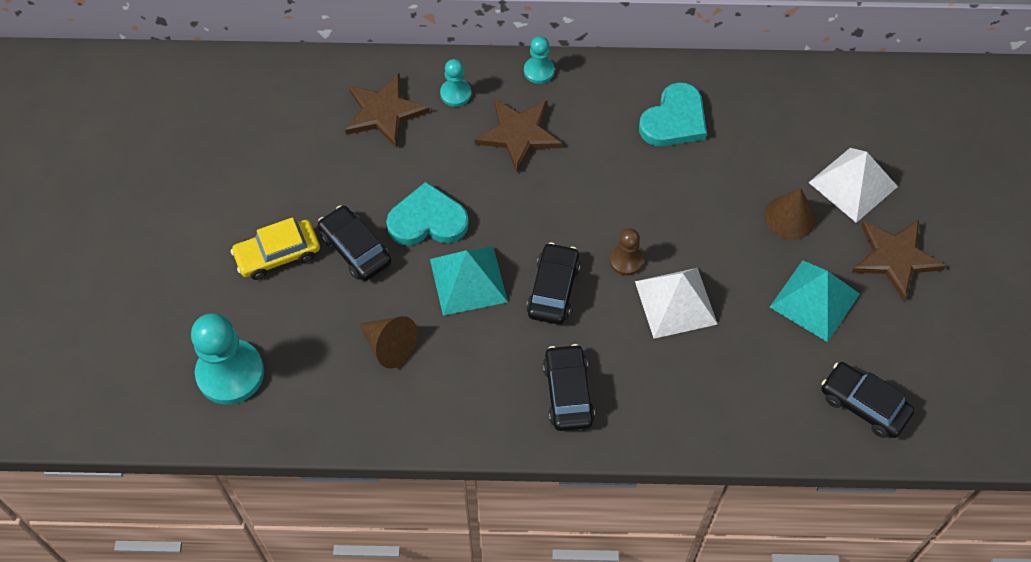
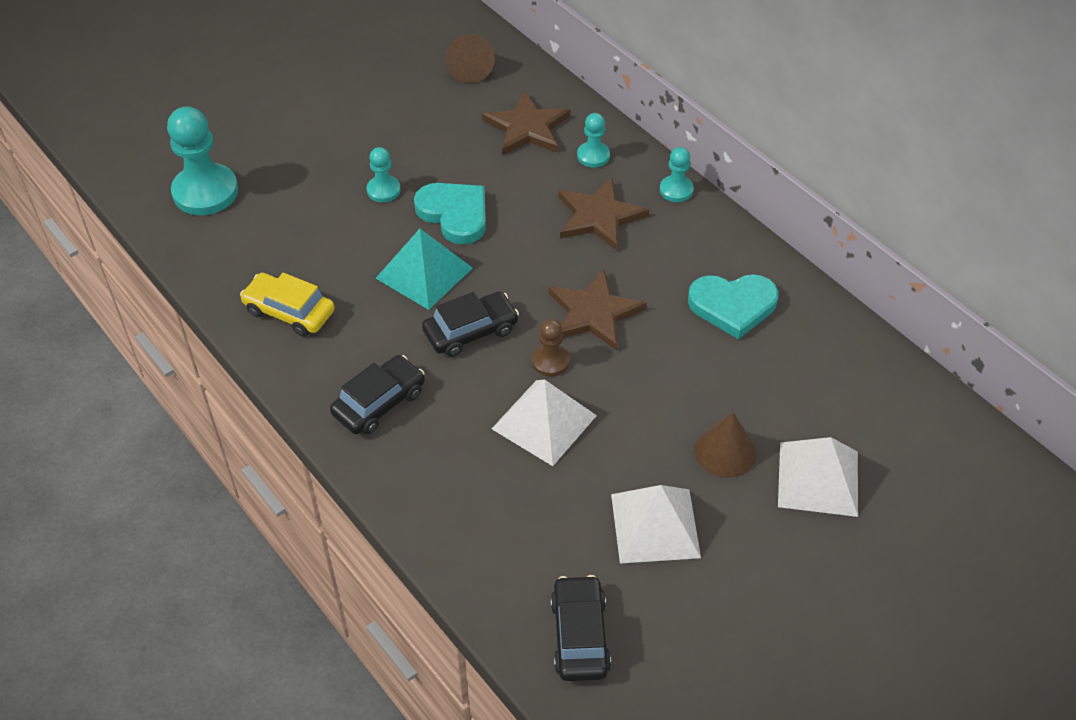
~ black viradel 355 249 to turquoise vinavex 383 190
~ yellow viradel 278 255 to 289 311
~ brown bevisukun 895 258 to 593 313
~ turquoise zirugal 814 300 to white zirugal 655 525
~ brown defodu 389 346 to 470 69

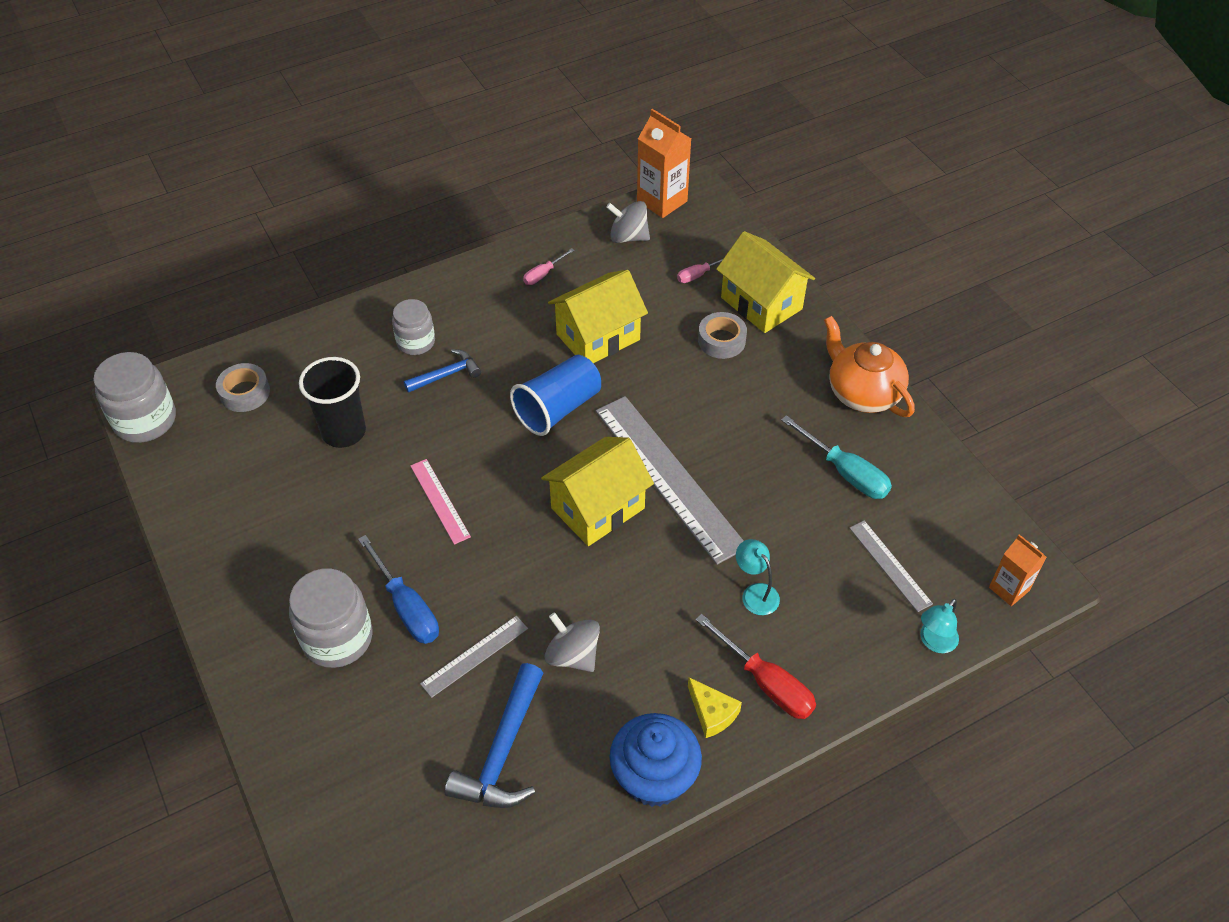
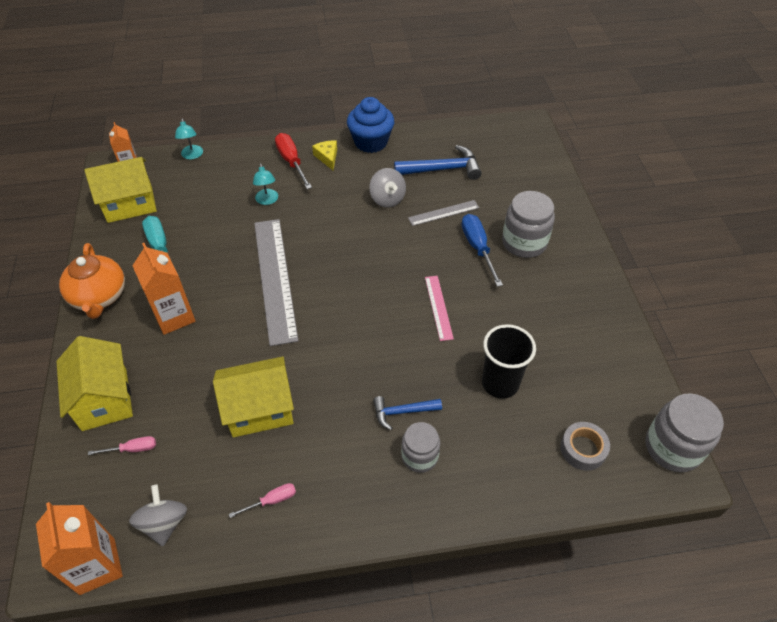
~ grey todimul 628 237 = 164 523 135 degrees counterclockwise
- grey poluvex 721 340
- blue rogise 558 408
~ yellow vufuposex 598 508 to 130 204
- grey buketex 890 565
~ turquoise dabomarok 934 642 = 192 155 105 degrees clockwise
~ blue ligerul 502 751 = 442 169 45 degrees clockwise
+ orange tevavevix 174 316

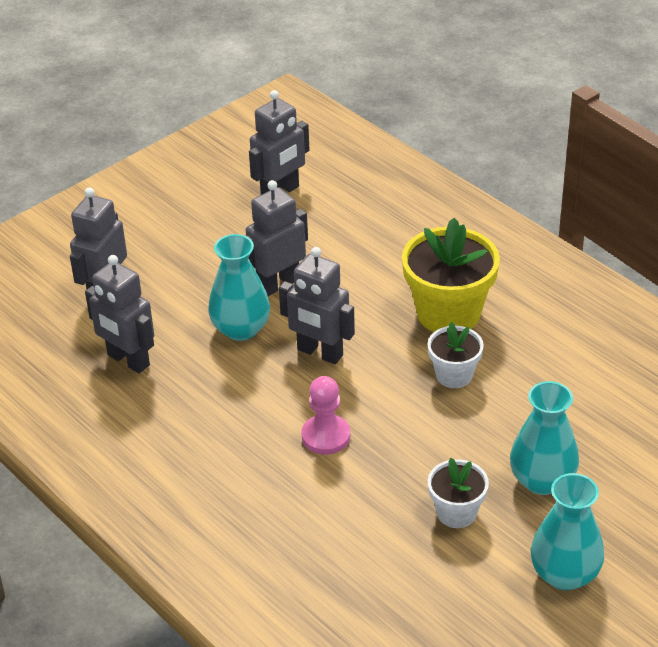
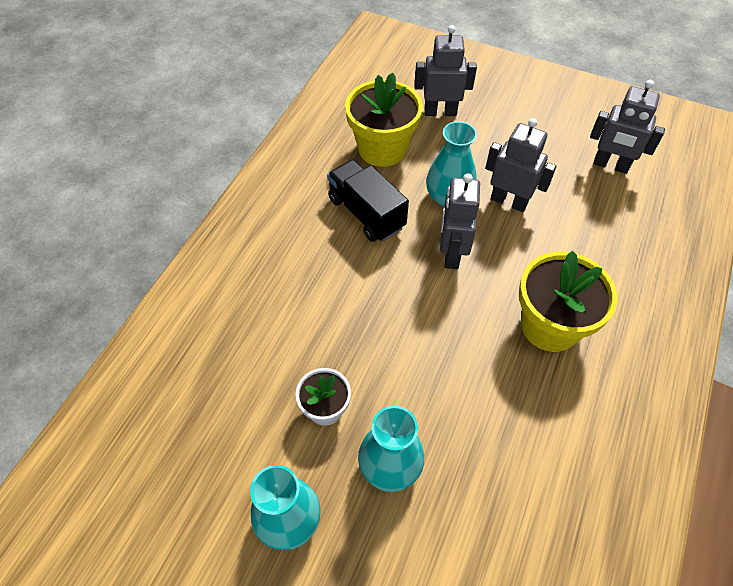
~ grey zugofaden 128 360 to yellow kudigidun 382 149
- white kudigidun 454 375
- pink vinavex 326 436
+ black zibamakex 366 213

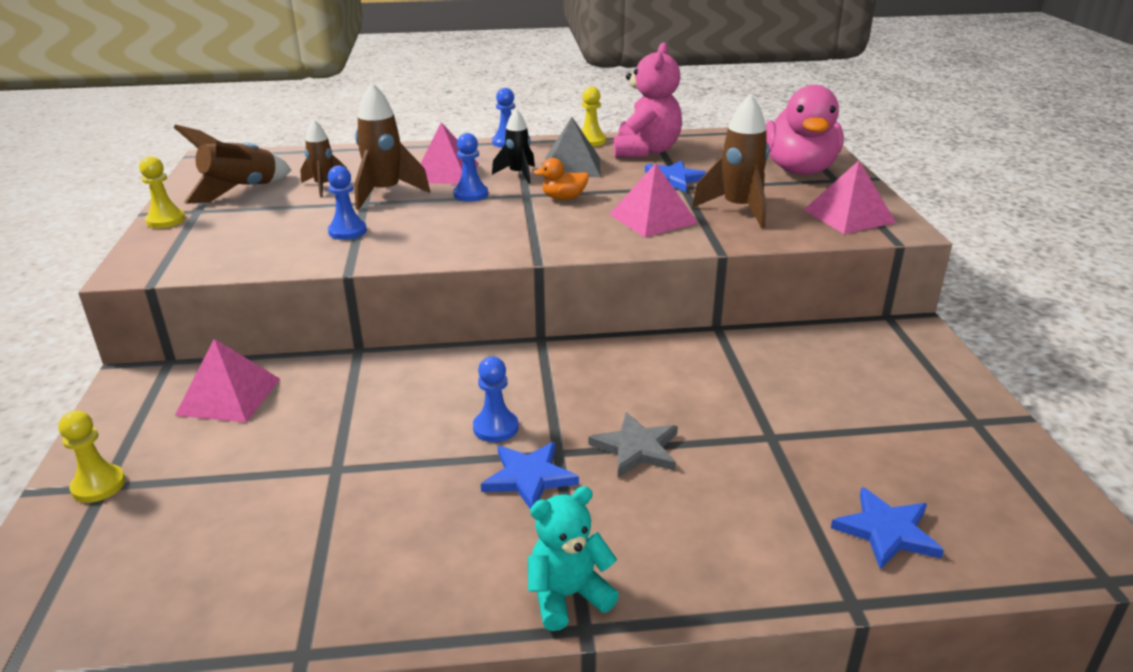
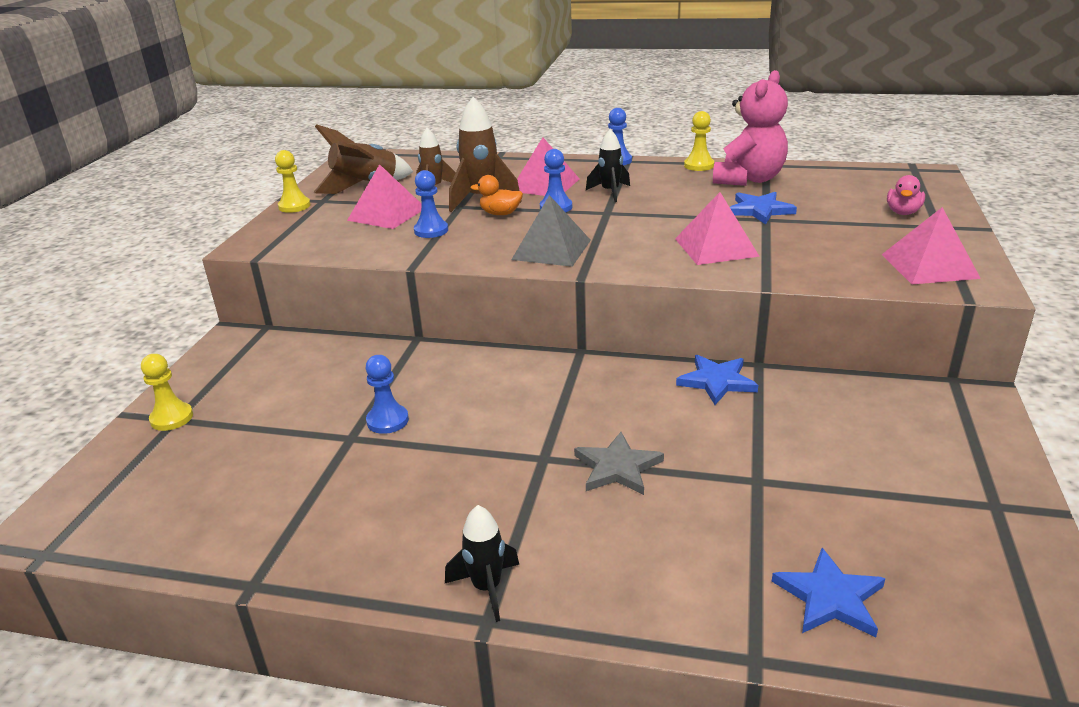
~ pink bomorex 799 170 = 903 212 x0.44
- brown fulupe 738 210
~ grey zirugal 572 166 to 551 249
~ orange bomorex 564 198 to 500 214
~ pink zirugal 228 396 to 386 214
~ blue vinavex 495 428 to 387 421
~ blue bevisukun 529 477 to 716 381
~ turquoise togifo 568 596 to black fulupe 487 588

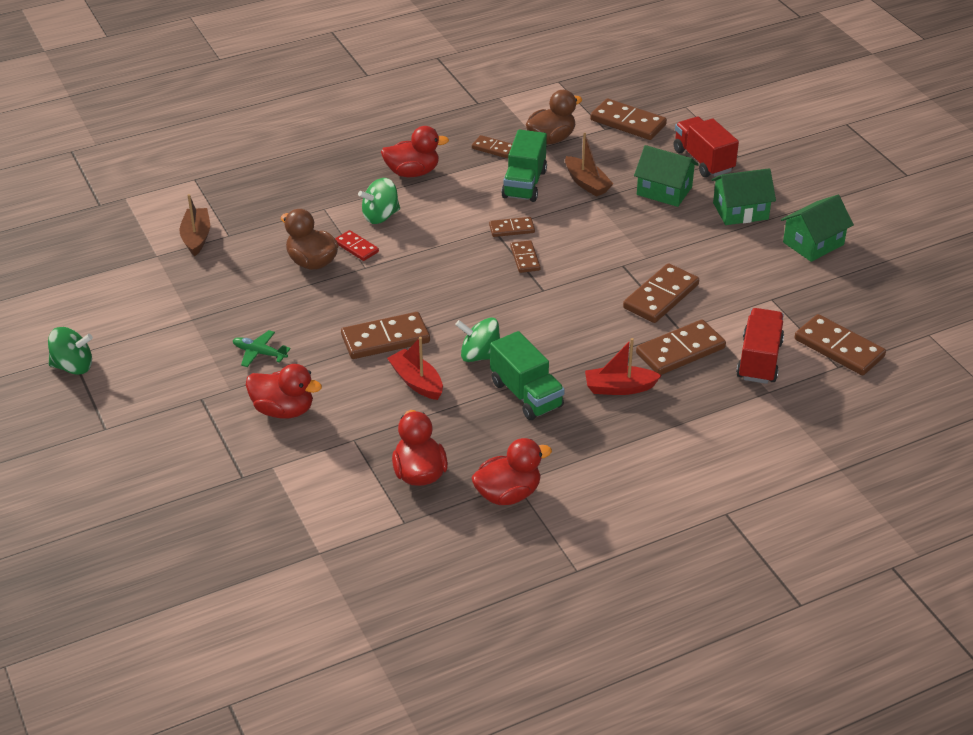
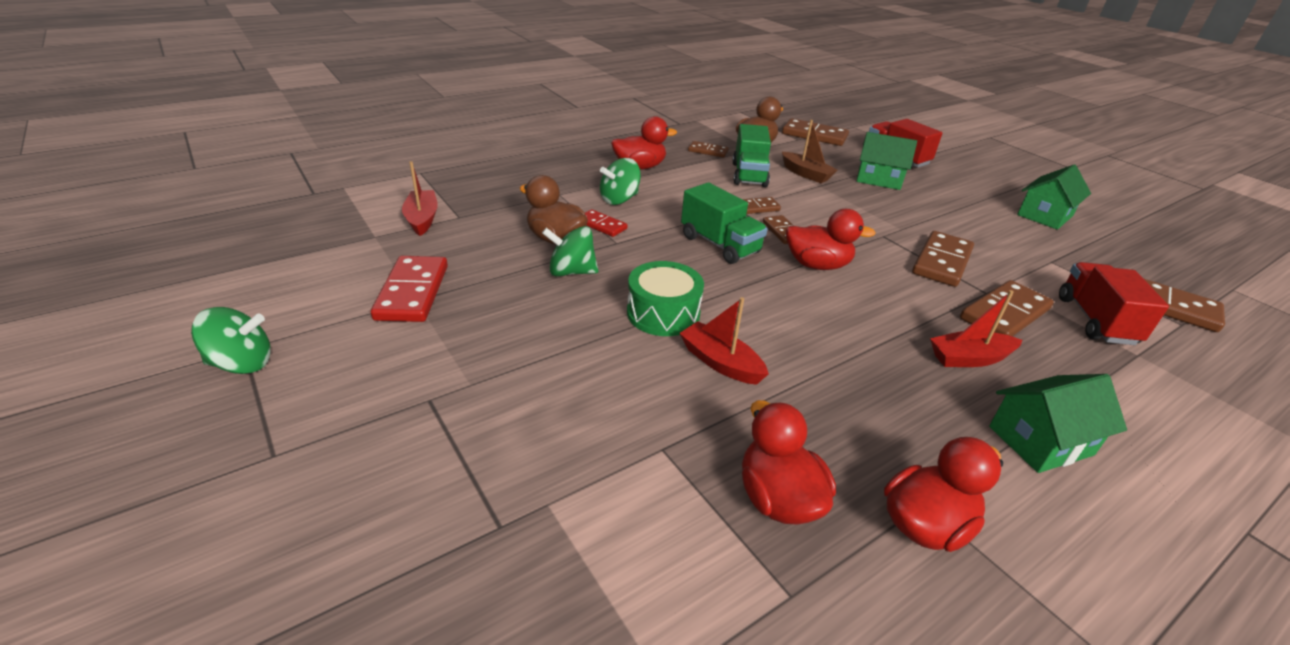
~ green vufuposex 740 211 to 1040 440
~ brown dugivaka 196 237 to red dugivaka 422 219
~ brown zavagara 385 339 to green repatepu 663 313
~ green todimul 480 356 to 571 272
- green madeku 259 353
~ green zibamakex 526 395 to 720 244
~ red bomorex 283 410 to 817 265
+ red zavagara 412 292

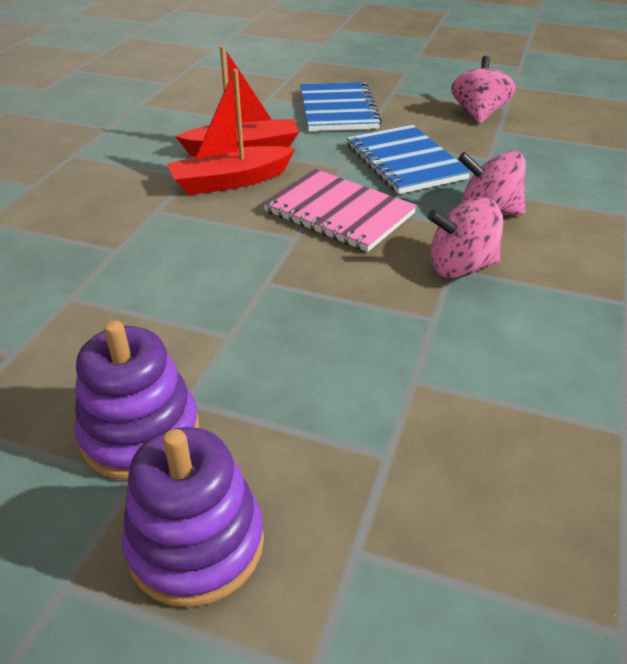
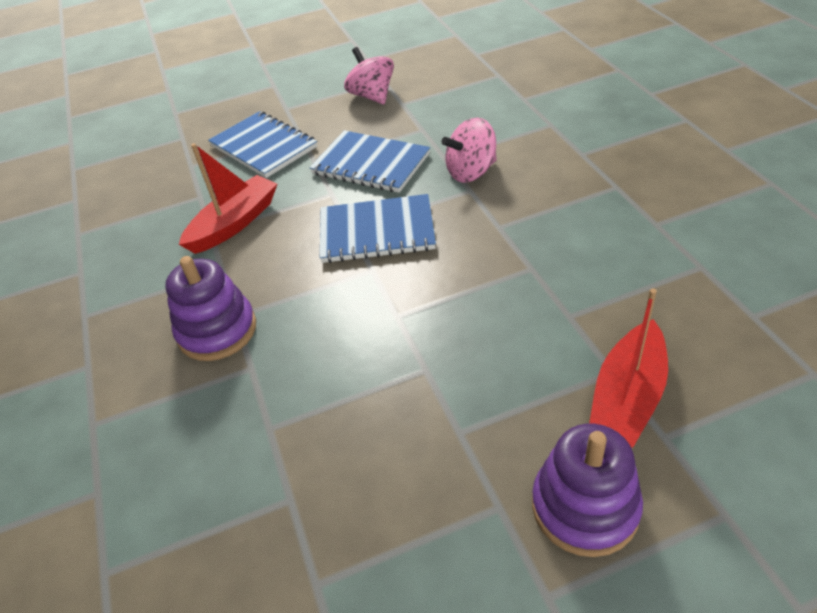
~ red dugivaka 230 181 to 627 398
~ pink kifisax 339 213 to blue kifisax 377 231
- pink todimul 461 267
~ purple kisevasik 140 433 to 217 331

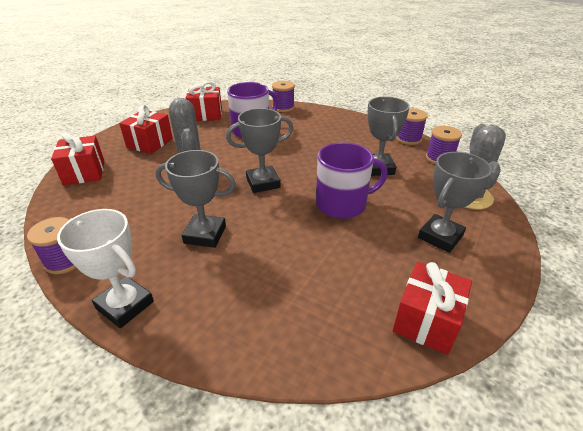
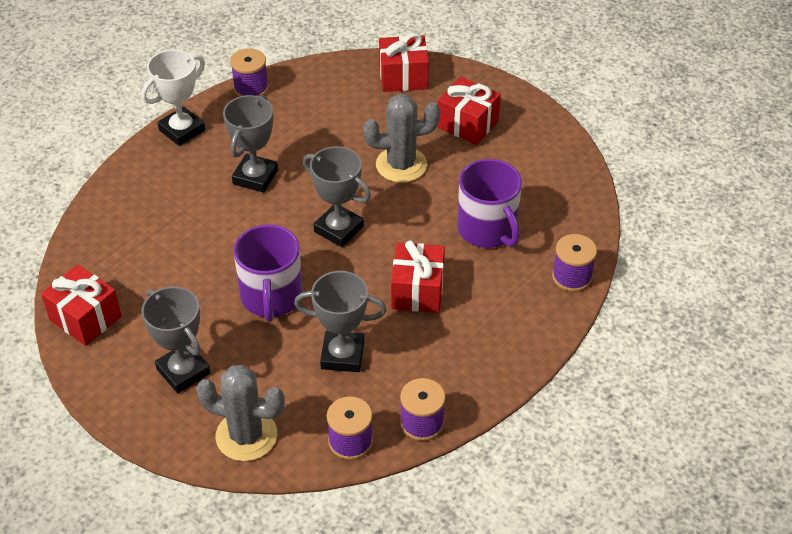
~ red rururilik 206 114 to 417 291
~ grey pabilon 263 183 = 339 229 45 degrees counterclockwise

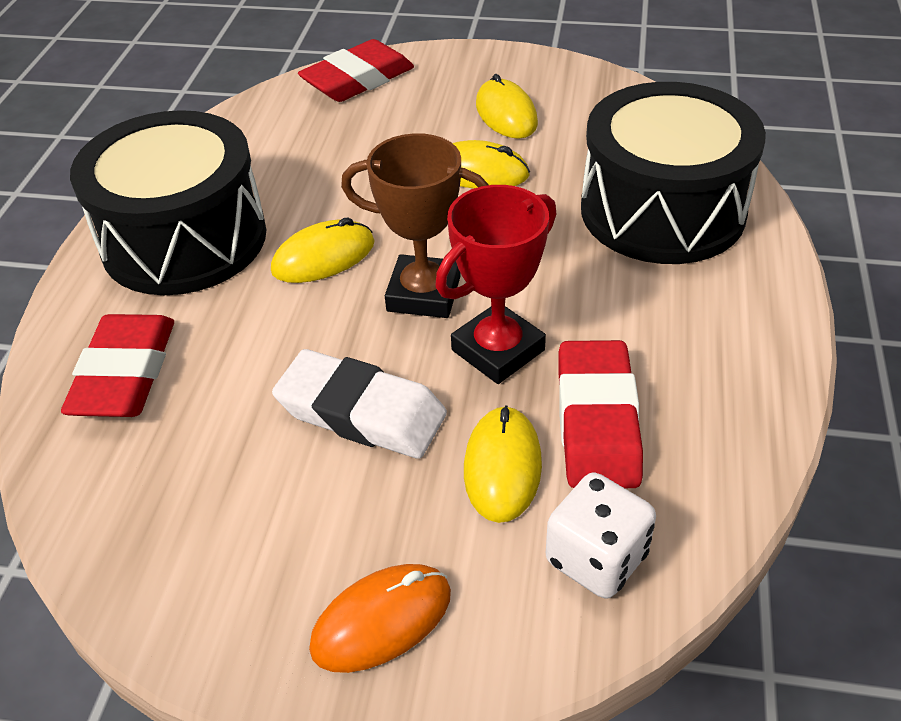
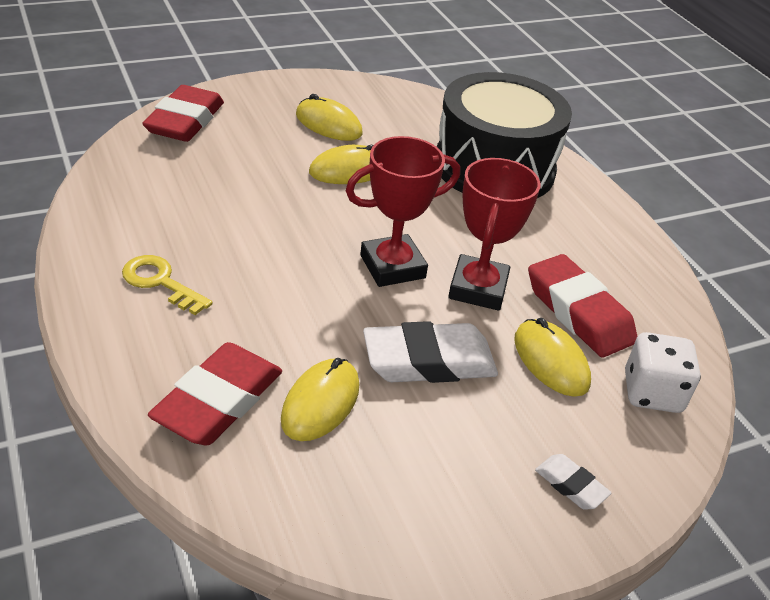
~ black repatepu 184 239 to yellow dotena 160 282
~ brown pabilon 424 293 to red pabilon 392 266
~ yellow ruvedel 323 257 to 320 403
~ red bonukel 125 374 = 218 401 60 degrees clockwise
~ orange ruvedel 381 620 to white bonukel 570 485

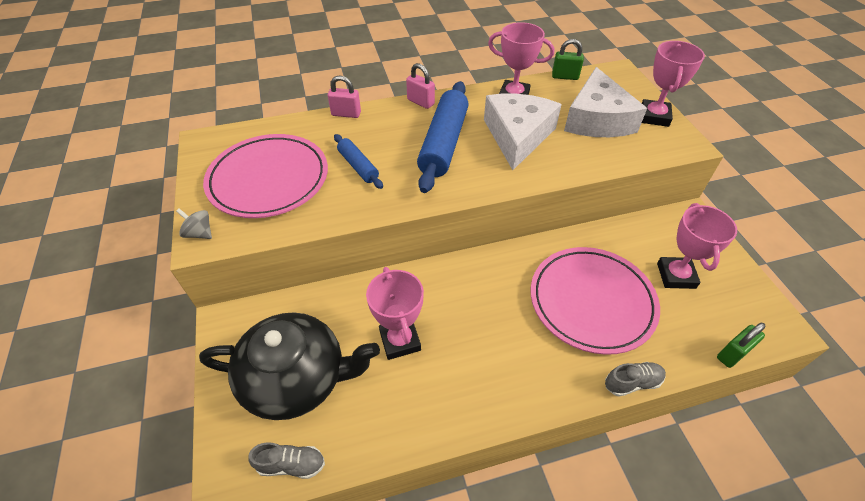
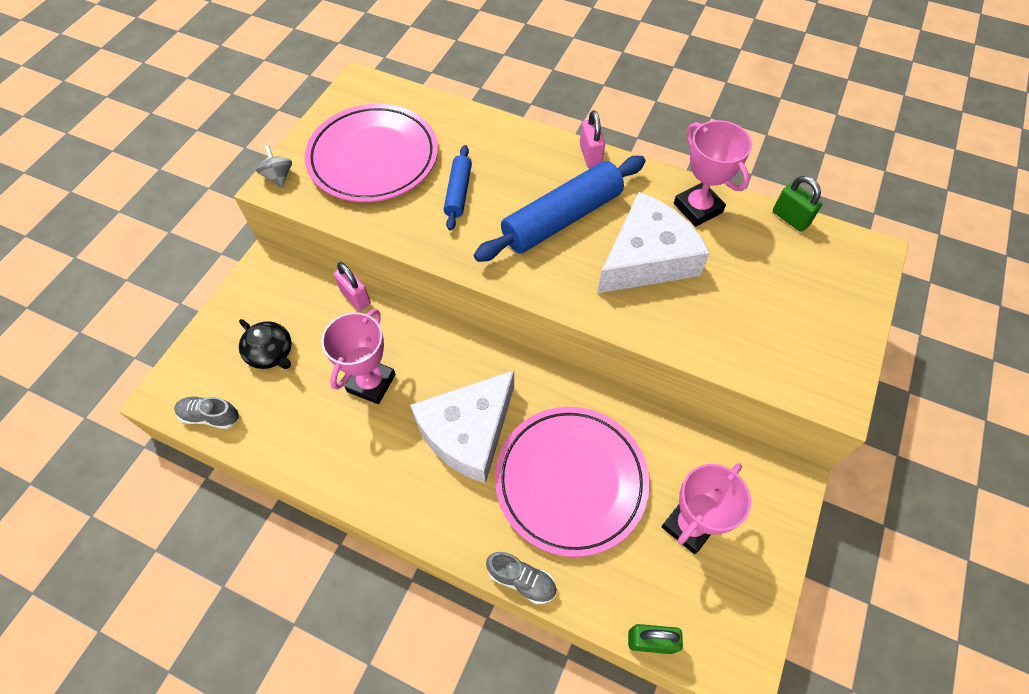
- pink pabilon 654 116
~ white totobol 597 119 to 468 432
~ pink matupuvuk 346 114 to 355 297
~ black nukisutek 296 378 = 271 353 x0.48
~ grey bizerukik 291 464 = 210 416 150 degrees clockwise

